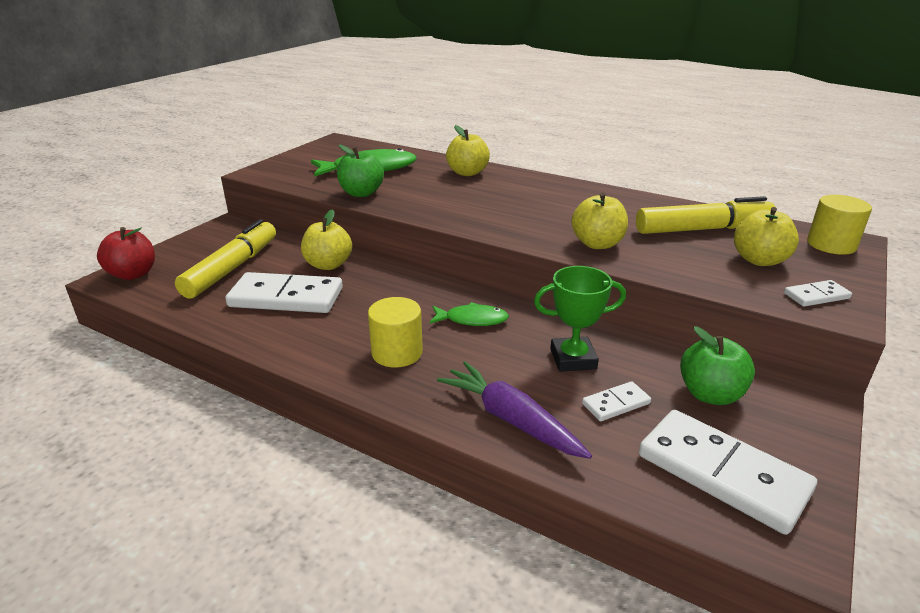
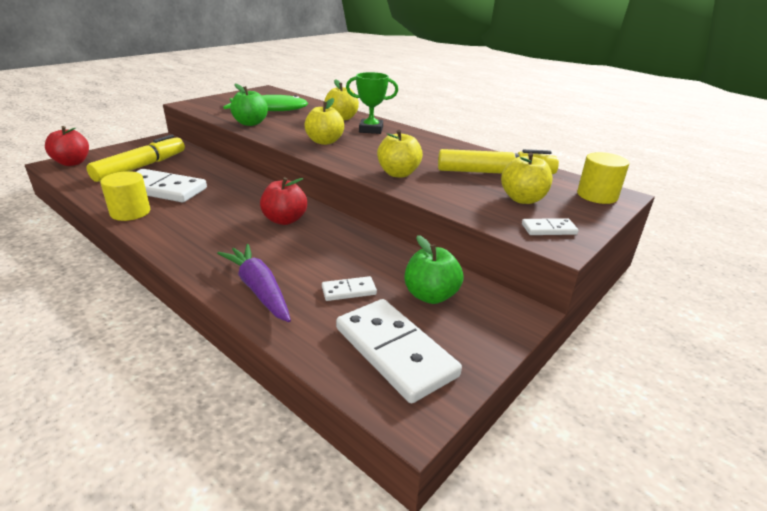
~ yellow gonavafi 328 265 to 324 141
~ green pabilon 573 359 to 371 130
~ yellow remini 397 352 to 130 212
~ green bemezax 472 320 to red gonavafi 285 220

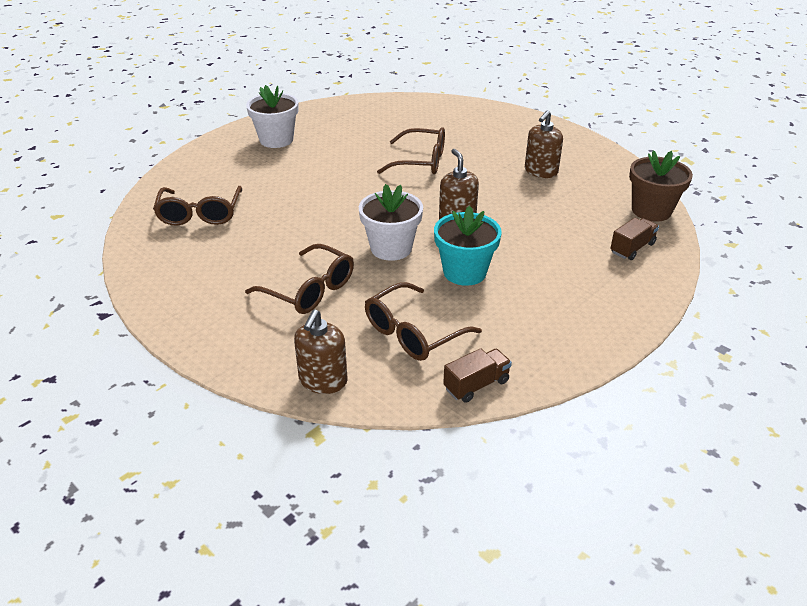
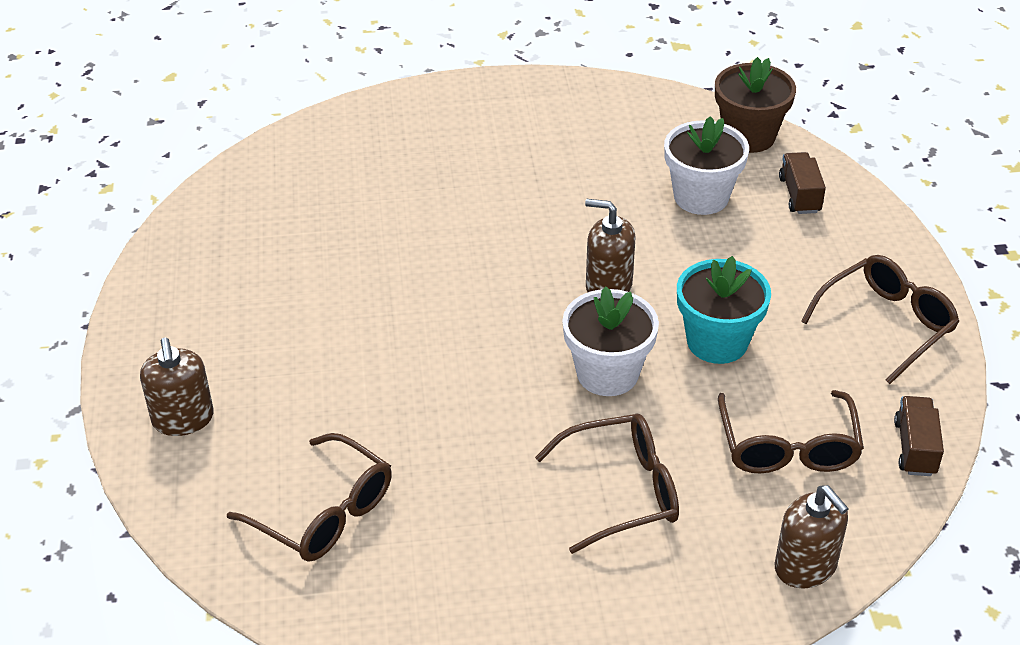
~ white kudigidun 276 140 to 701 197
~ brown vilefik 540 171 to 183 419
~ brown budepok 420 161 to 886 324

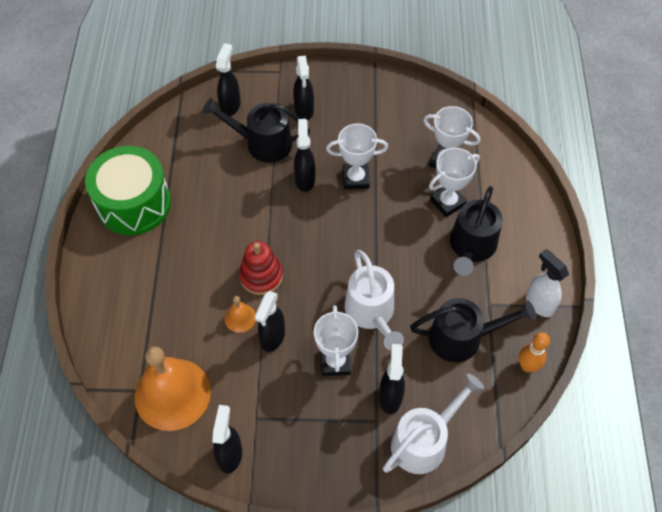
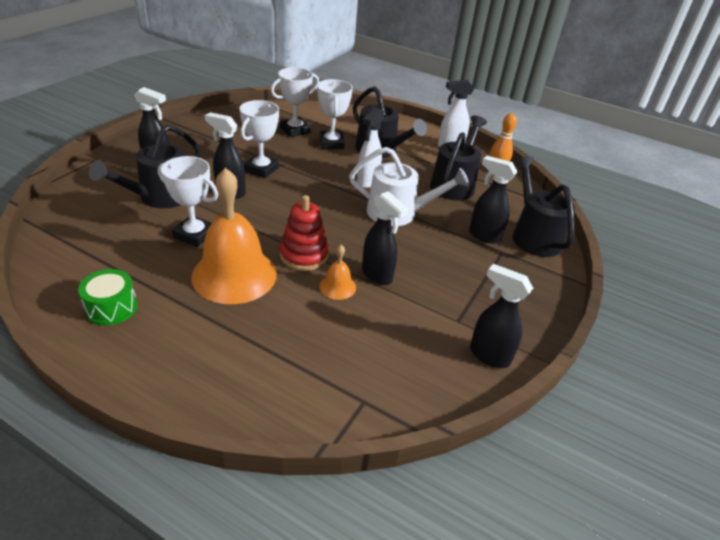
- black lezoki 230 106
~ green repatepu 134 203 = 112 307 x0.48
~ white pabilon 335 362 to 194 235
~ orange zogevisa 172 394 to 234 275
~ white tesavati 424 441 to black tesavati 533 235
+ white lezoki 367 181

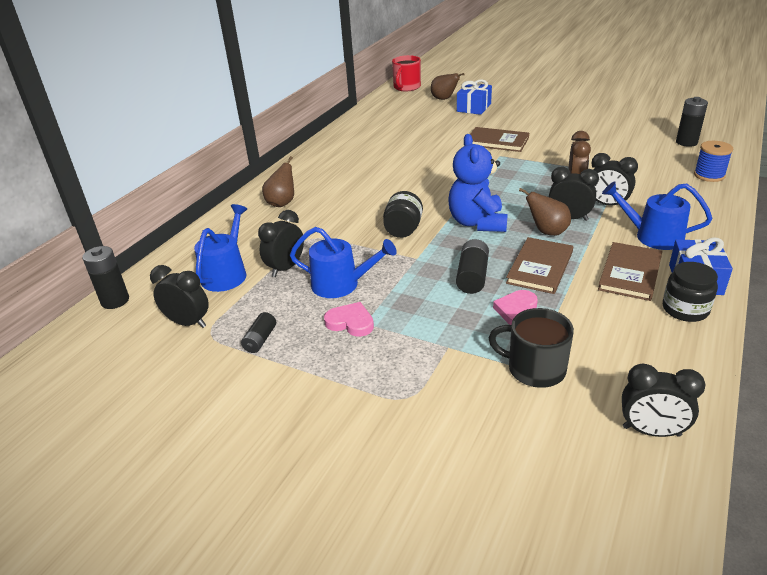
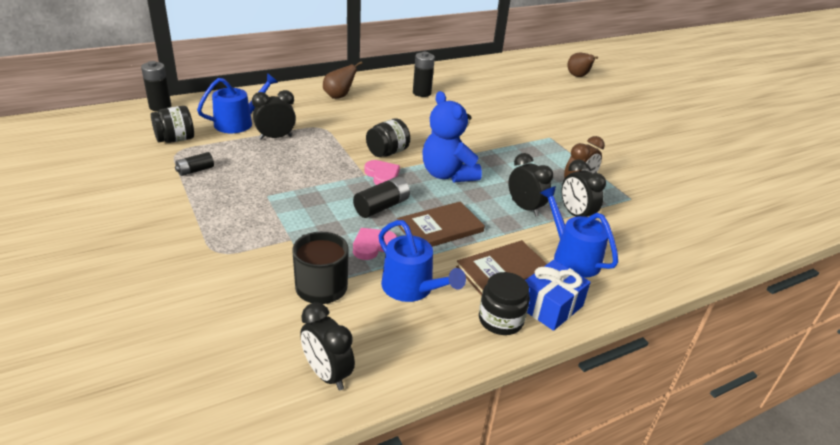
- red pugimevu 406 87
- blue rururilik 474 108
~ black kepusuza 686 142 to 422 93
- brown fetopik 497 141
~ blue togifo 477 223 = 447 174 60 degrees counterclockwise
- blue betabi 709 175
- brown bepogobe 547 232
~ blue tesavati 341 284 to 411 288
~ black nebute 188 323 to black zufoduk 175 139
~ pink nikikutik 350 322 to 382 175

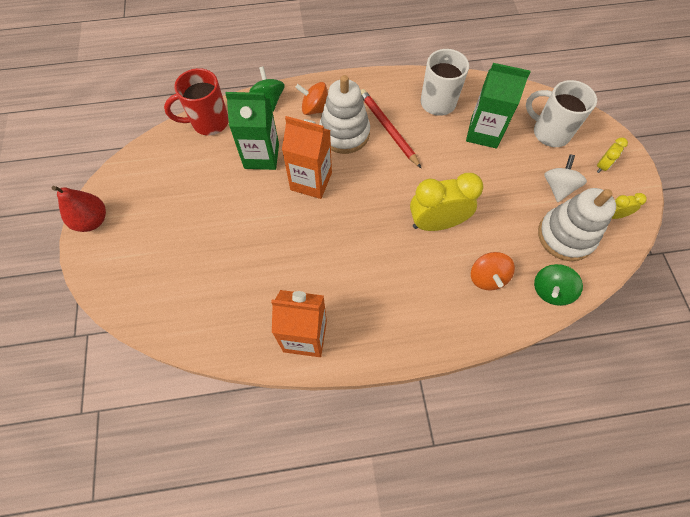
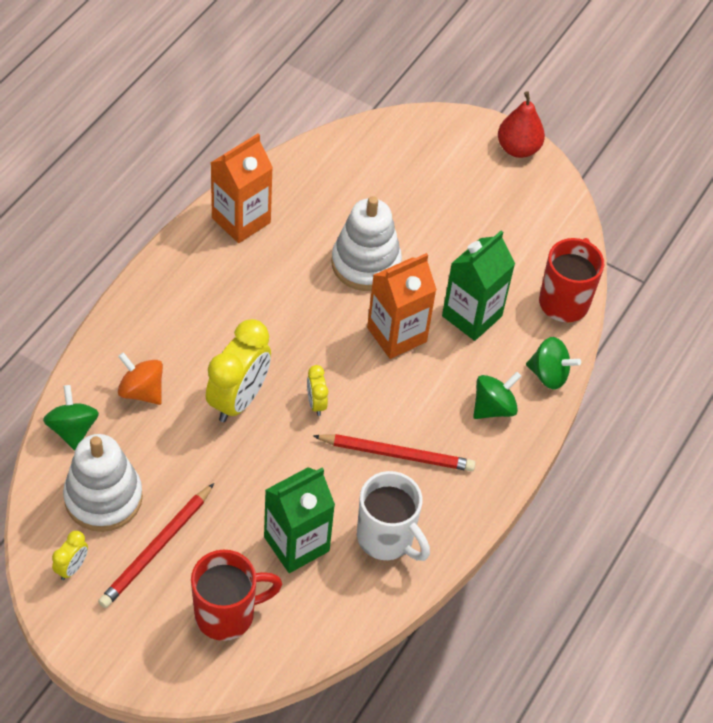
~ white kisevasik 344 133 to 365 263
~ white pugimevu 549 132 to red pugimevu 227 614
~ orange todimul 315 109 to green todimul 493 407
~ yellow nebute 602 166 to 316 403
~ white todimul 558 187 to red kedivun 157 548

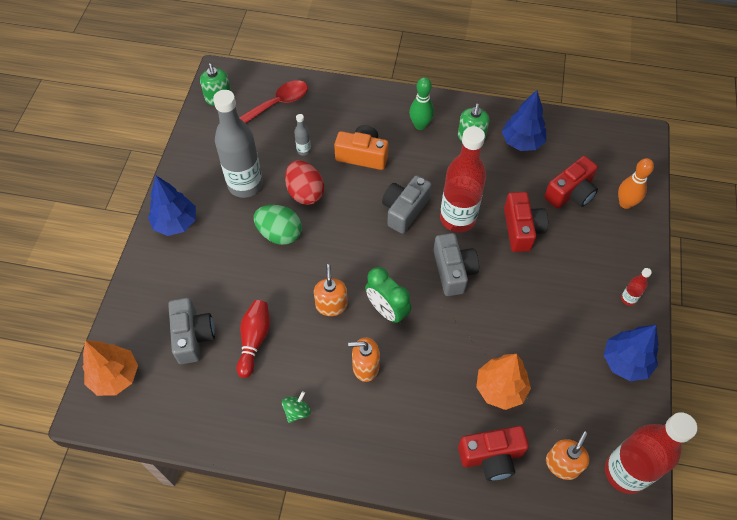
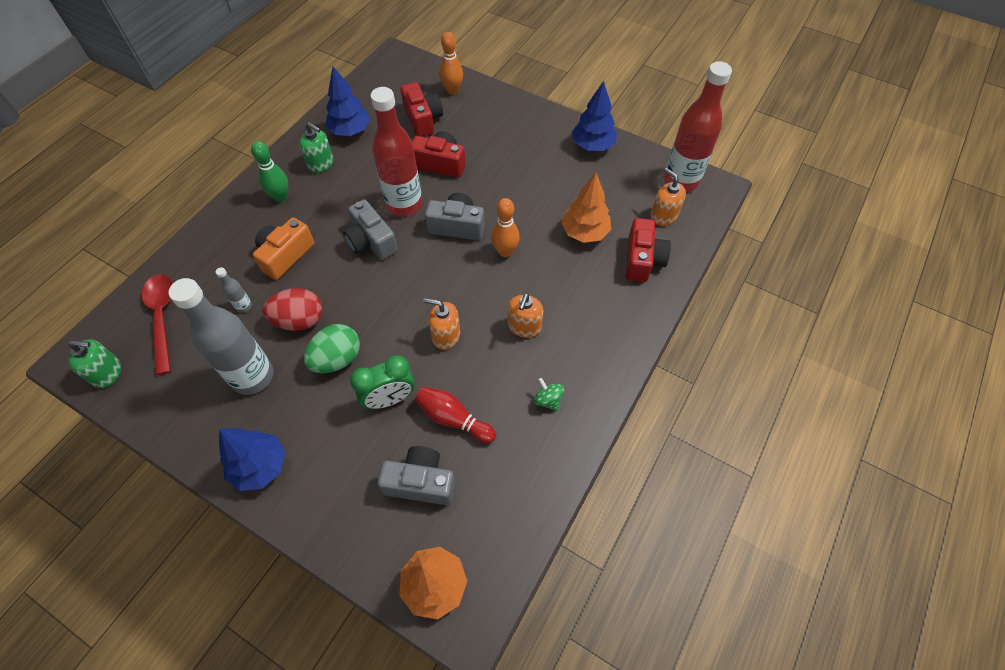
~ green nebute 387 311 to 389 399
- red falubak 628 299
+ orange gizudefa 505 251

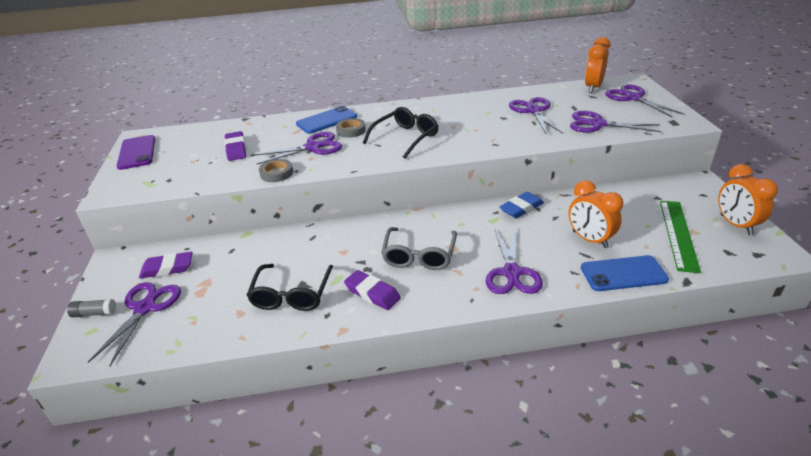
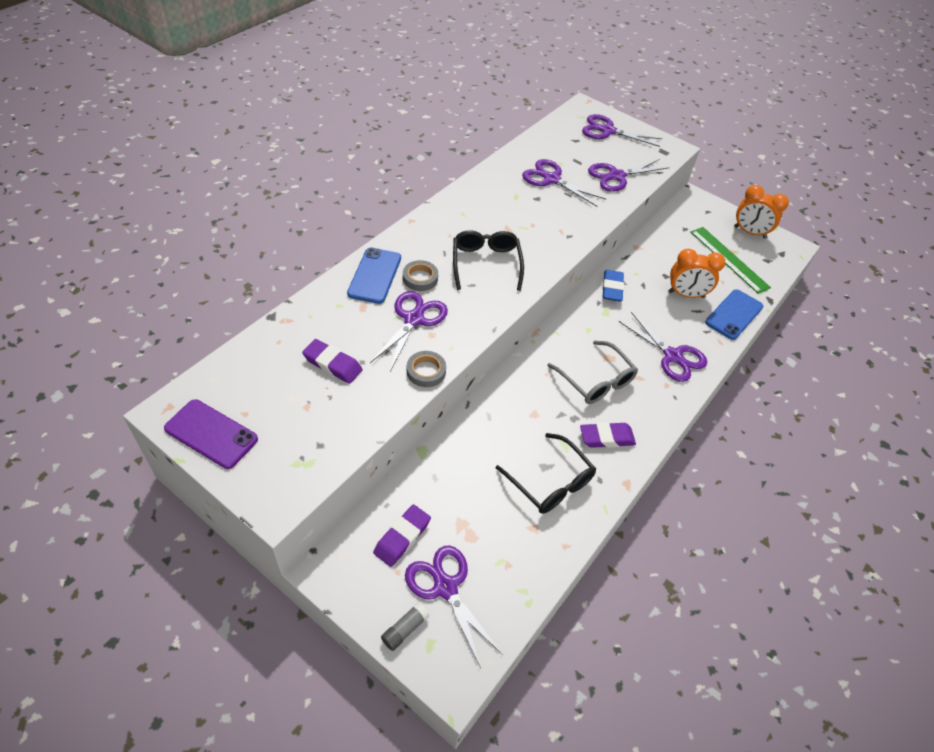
- orange nebute 593 87

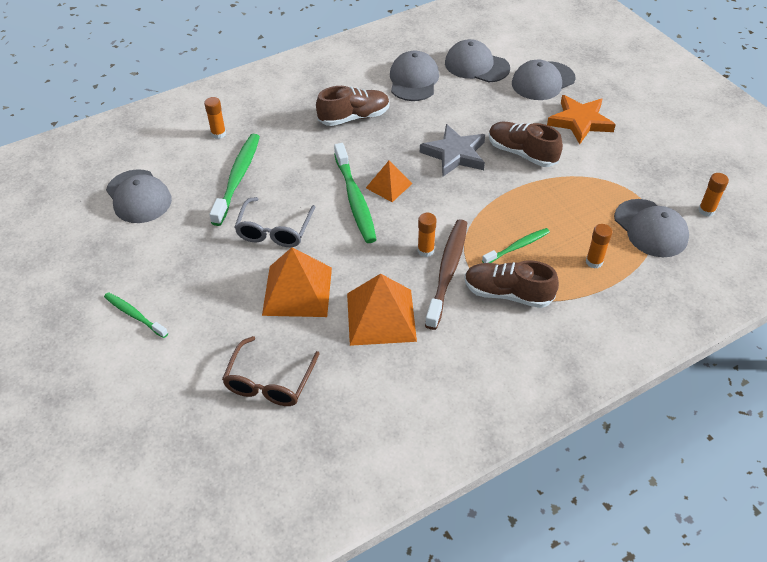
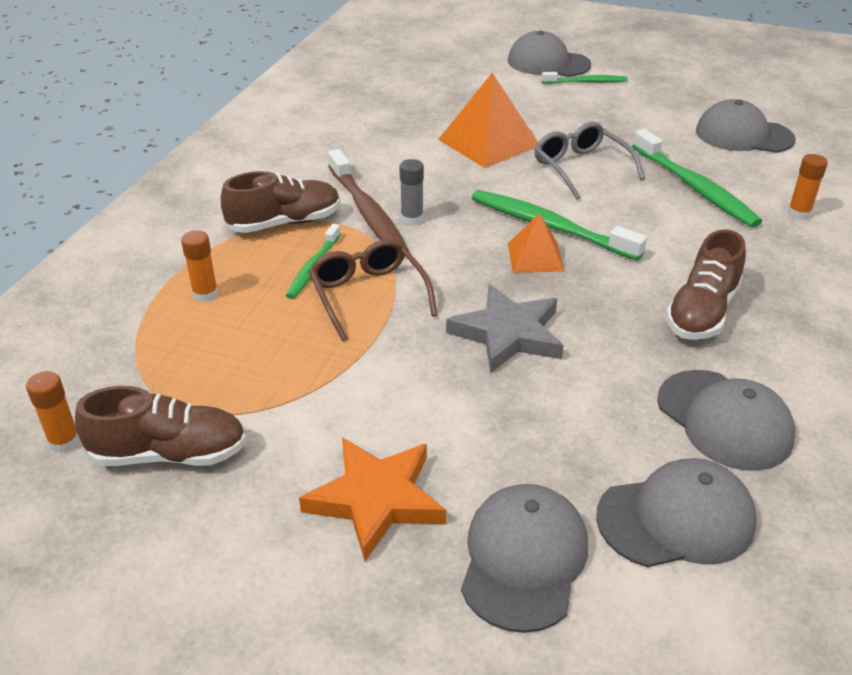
~ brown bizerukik 522 153 to 169 454
~ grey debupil 650 228 to 548 63
~ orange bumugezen 425 250 to grey bumugezen 412 219
- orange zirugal 381 316
~ brown budepok 269 382 to 368 295

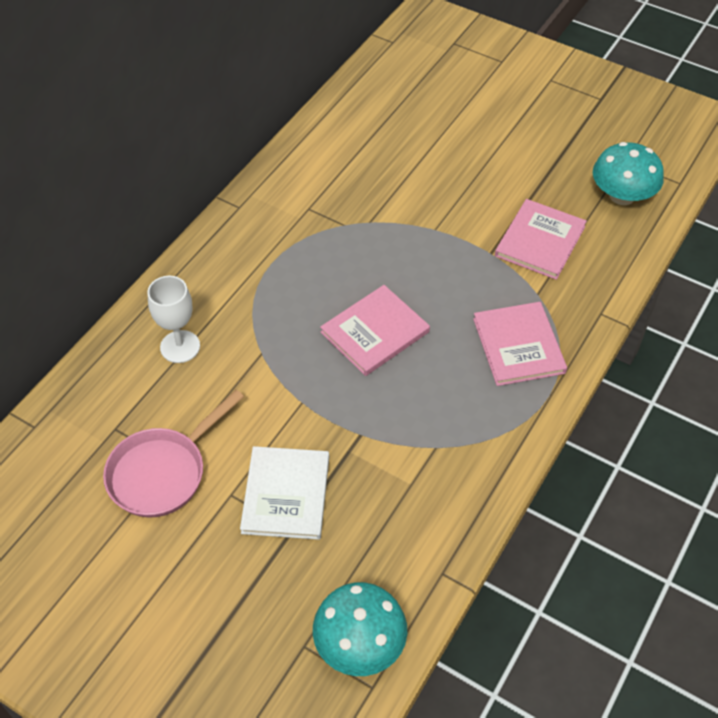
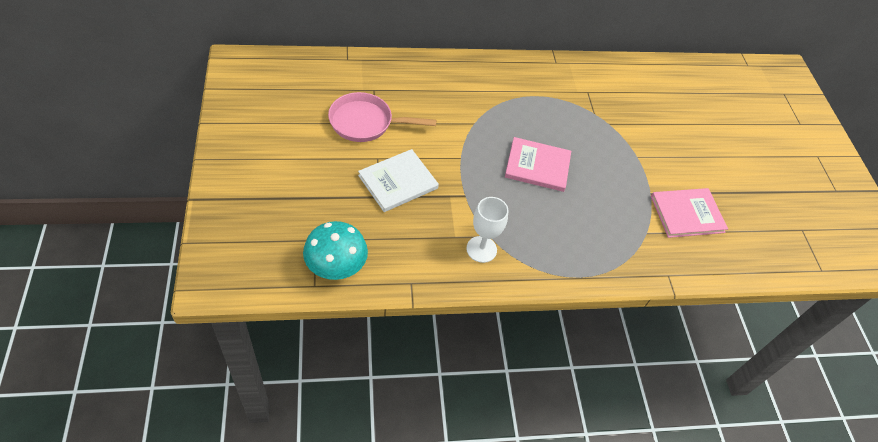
- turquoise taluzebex 622 195
~ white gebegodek 180 347 to 481 249
- pink fetopik 518 345

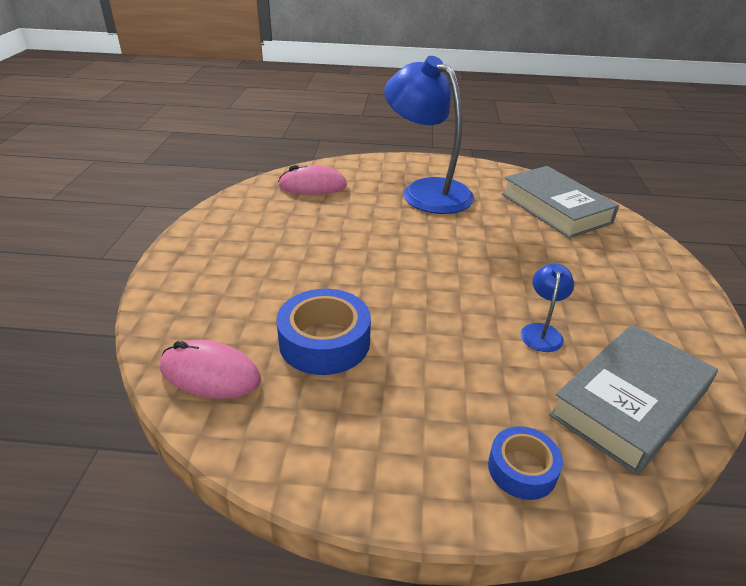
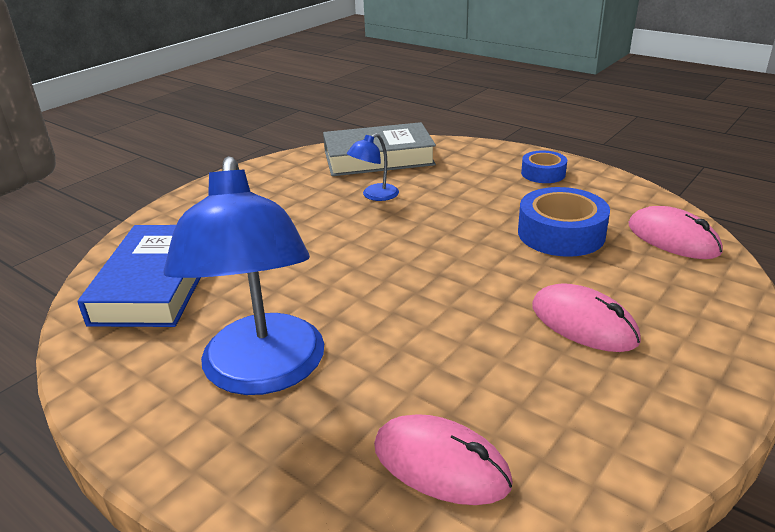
~ grey fetopik 555 208 to blue fetopik 156 284
~ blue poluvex 522 469 to 543 173
+ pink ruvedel 583 323

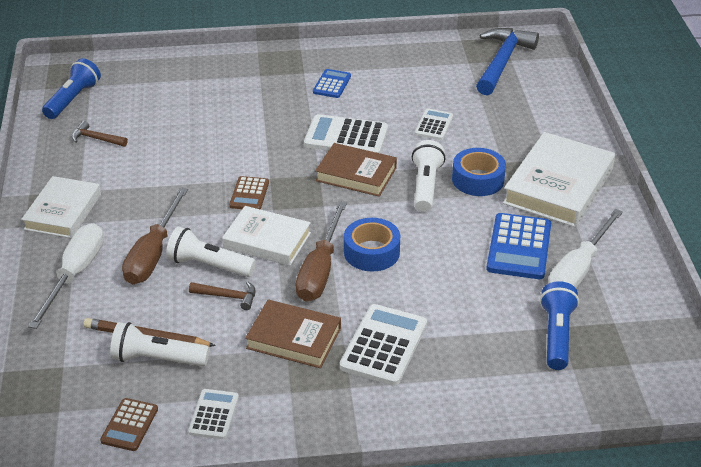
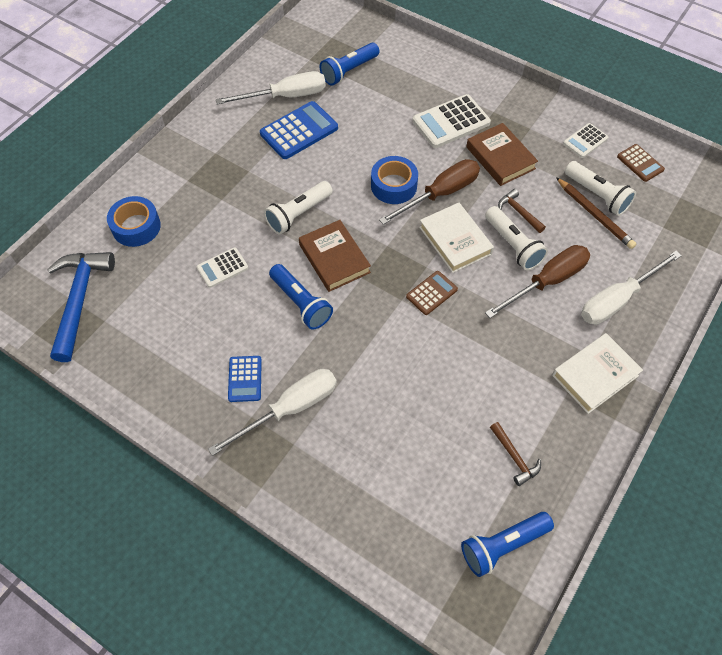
~ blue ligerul 502 62 = 79 300 120 degrees clockwise
~ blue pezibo 332 84 = 245 379 60 degrees counterclockwise
~ white pezibo 346 137 to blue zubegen 301 303
- white fetopik 558 186
~ blue poluvex 478 179 to 136 227
~ brown pezibo 129 425 = 640 163 90 degrees clockwise
+ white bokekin 290 409

